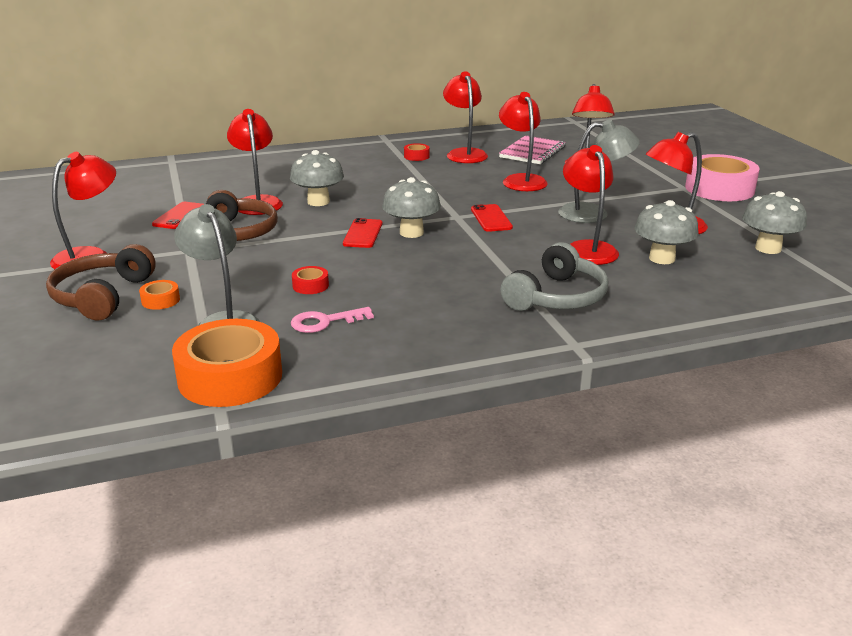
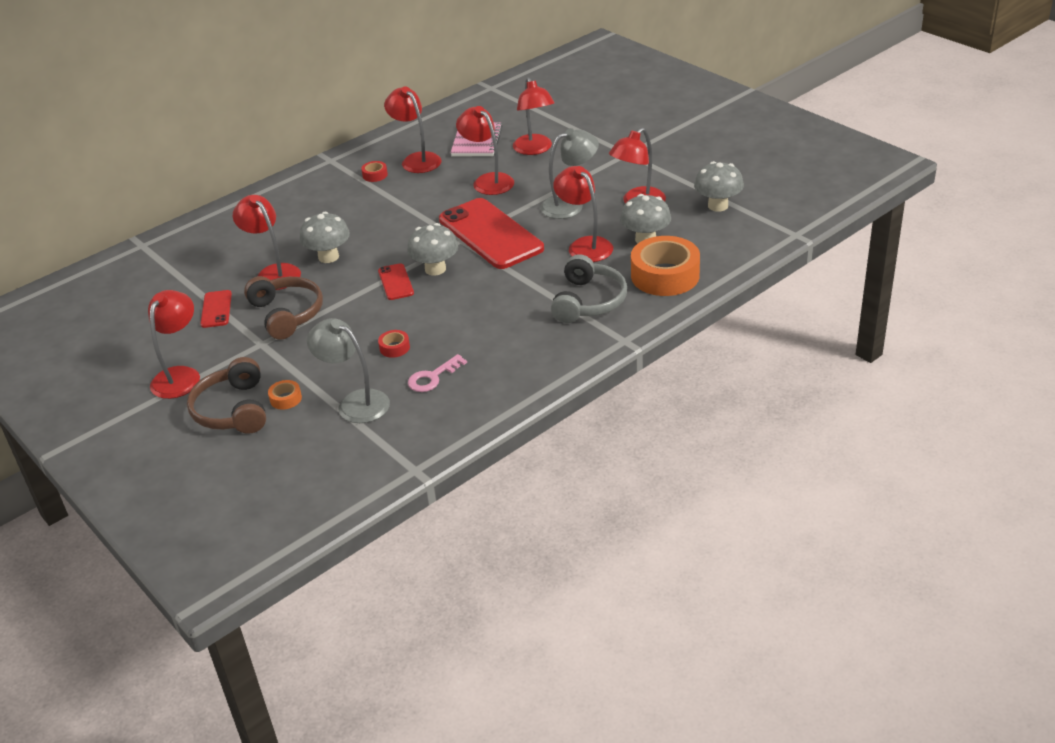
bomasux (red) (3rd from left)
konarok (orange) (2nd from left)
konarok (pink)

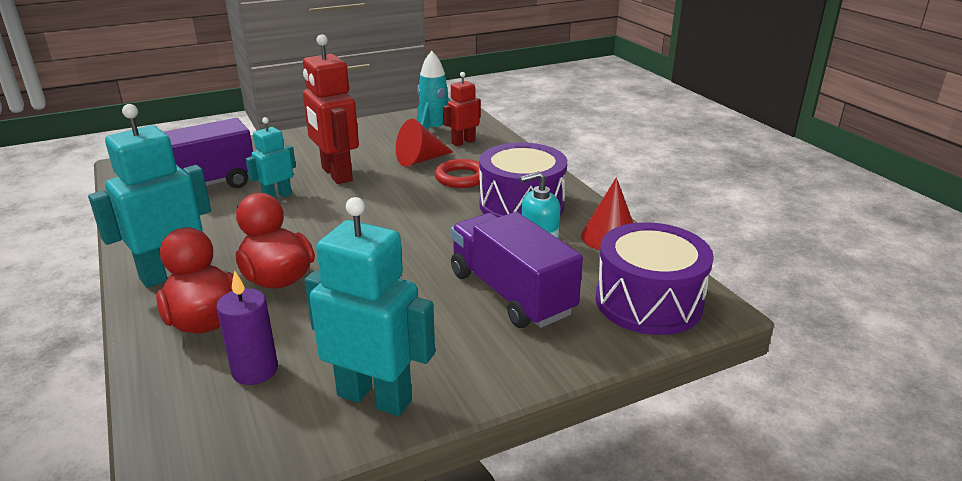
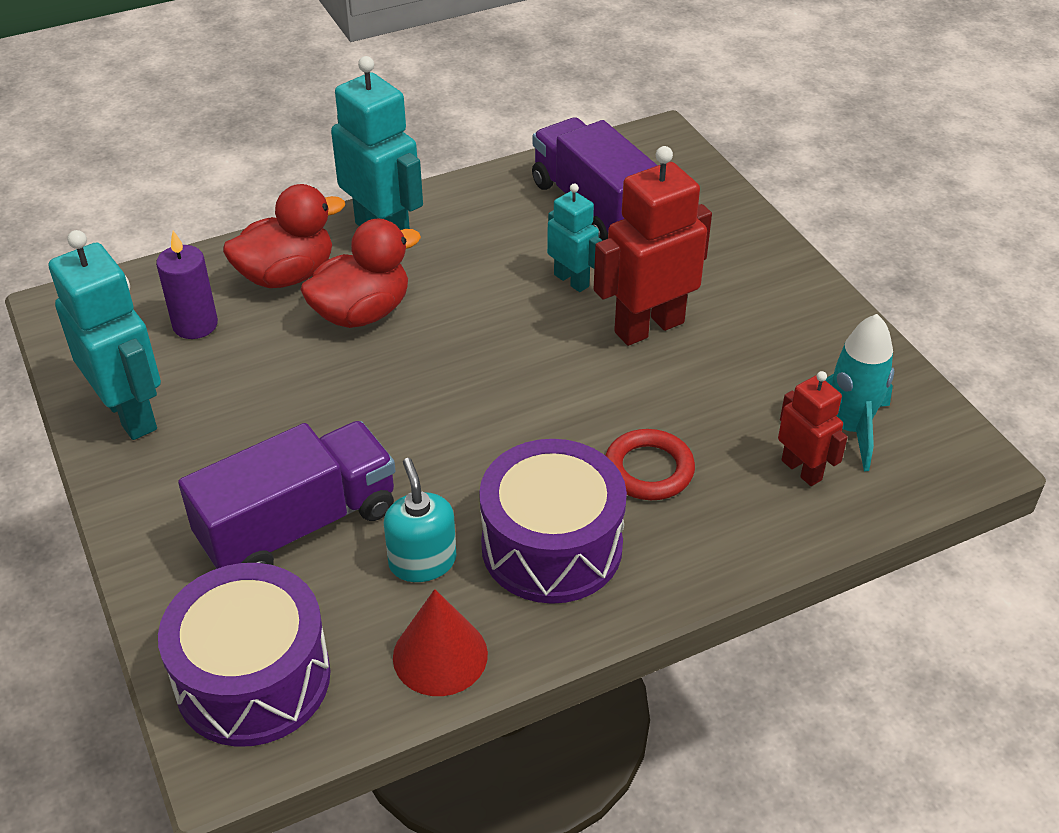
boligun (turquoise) (1st from left)
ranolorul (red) (1st from left in the first image)

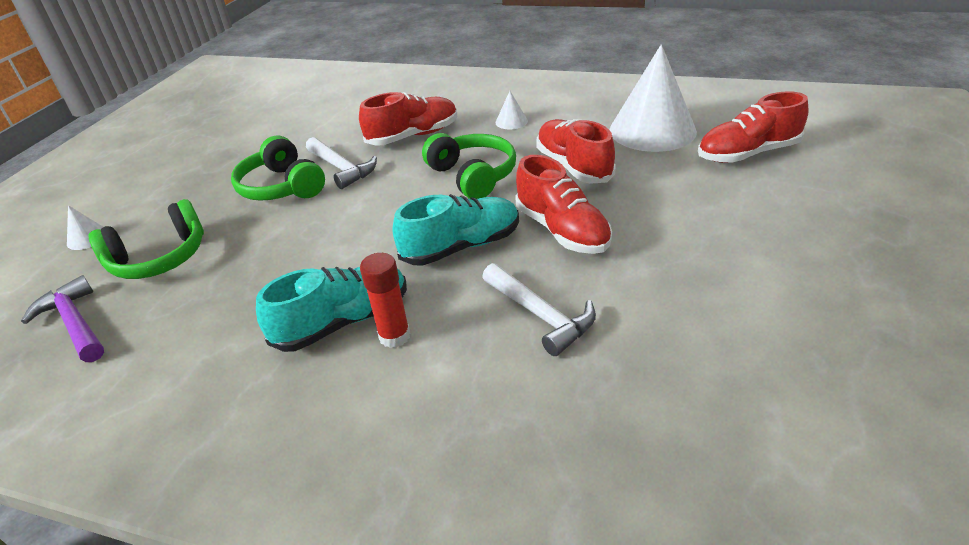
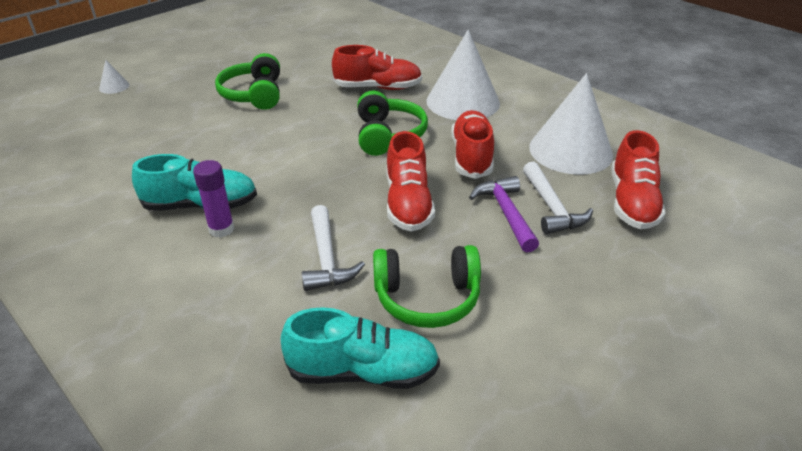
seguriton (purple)
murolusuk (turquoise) (2nd from left)
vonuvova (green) (3rd from left)
ranolorul (white) (2nd from left)
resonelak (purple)
resonelak (white) (2nd from left)
murolusuk (red) (4th from left)

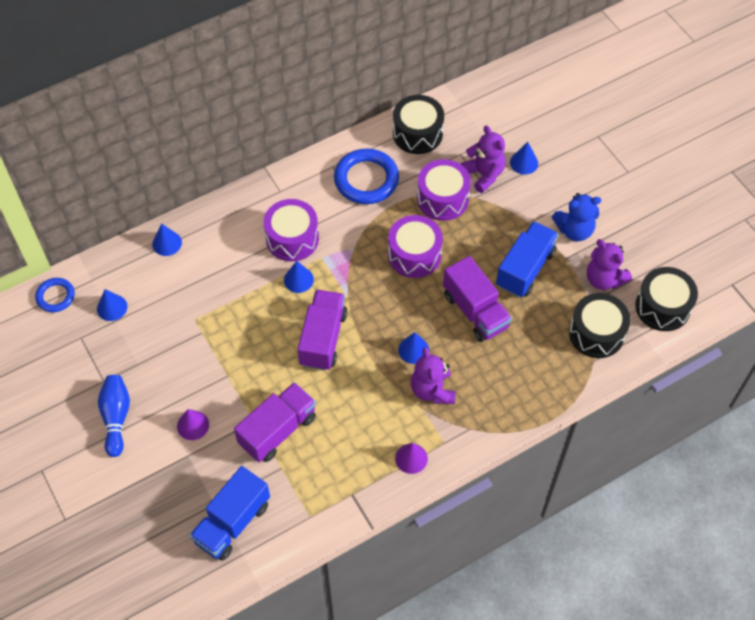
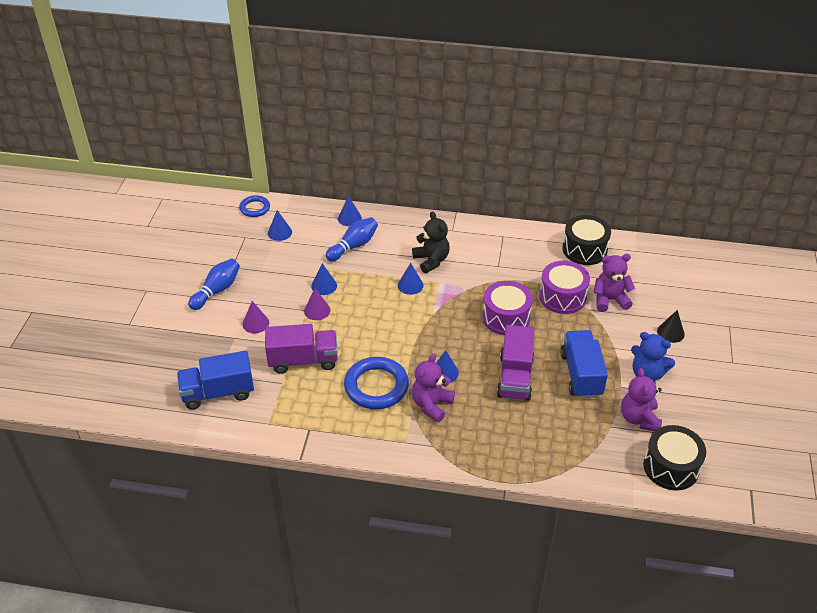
ranolorul (purple) (2nd from left)
ranolorul (blue) (2nd from left)
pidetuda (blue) (2nd from left)
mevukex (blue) (2nd from left)
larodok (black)
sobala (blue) (2nd from left)
larodok (purple) (2nd from left)
ranolorul (black)
sobala (purple) (2nd from left in the first image)
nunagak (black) (2nd from left in the first image)

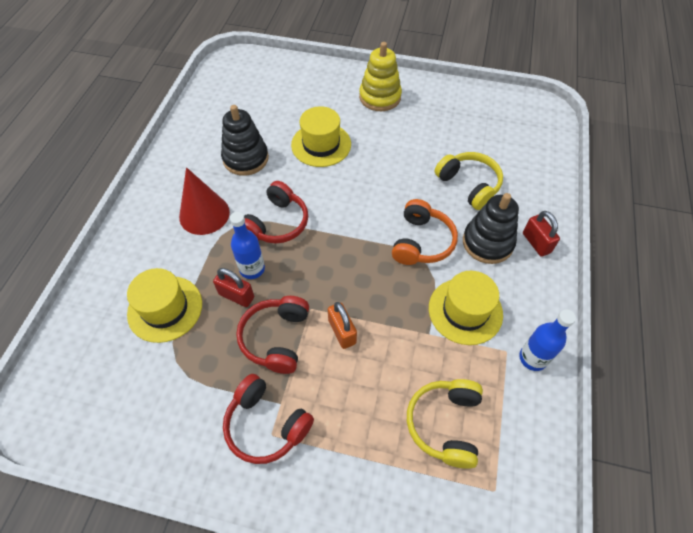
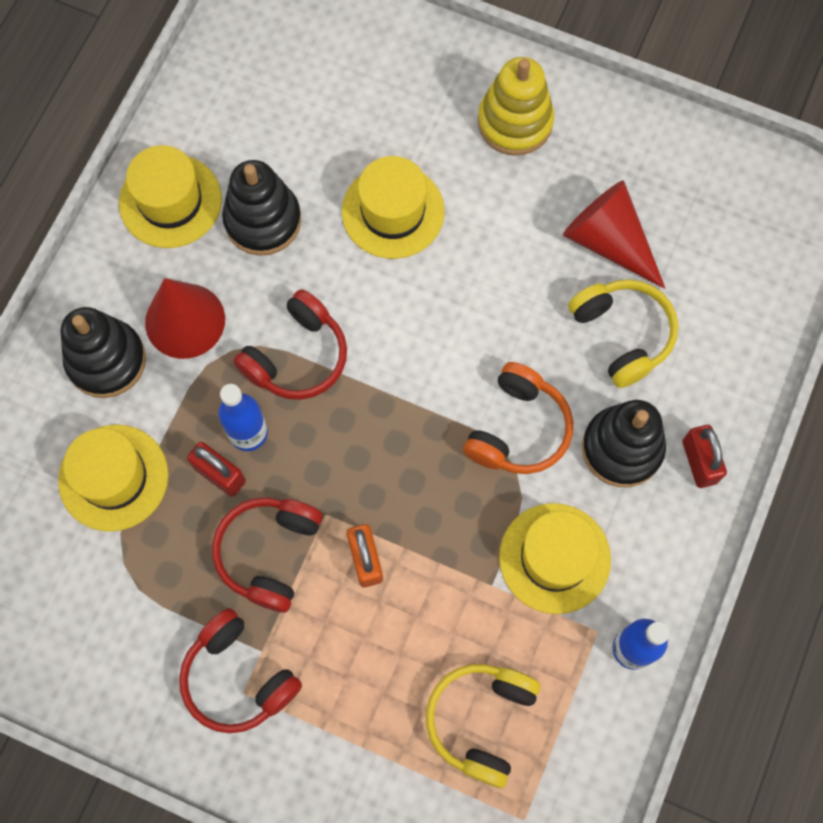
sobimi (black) (1st from left)
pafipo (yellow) (2nd from left)
ranolorul (red) (2nd from left)

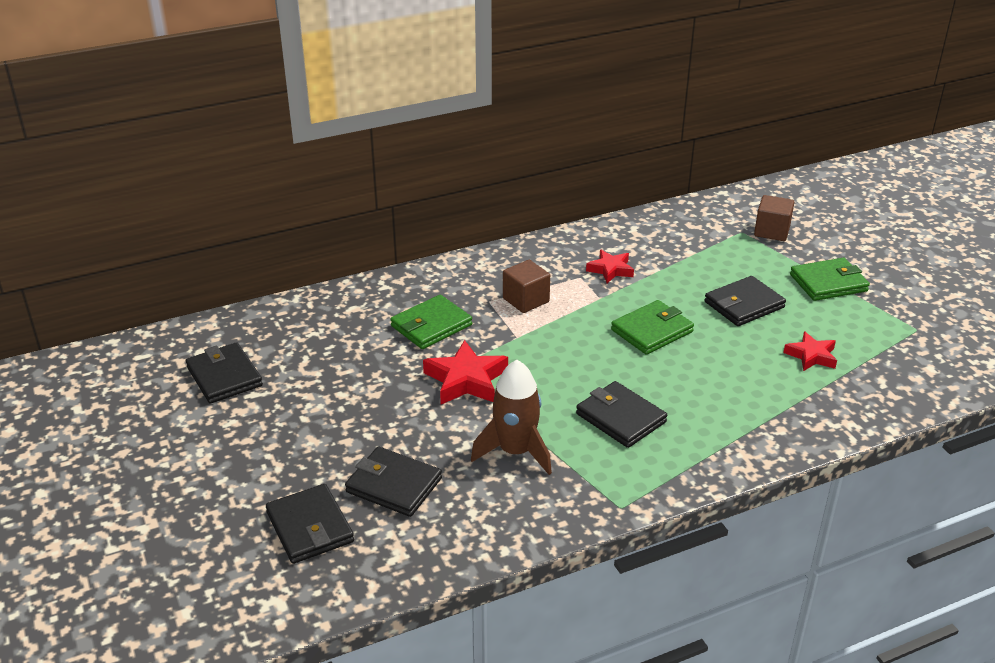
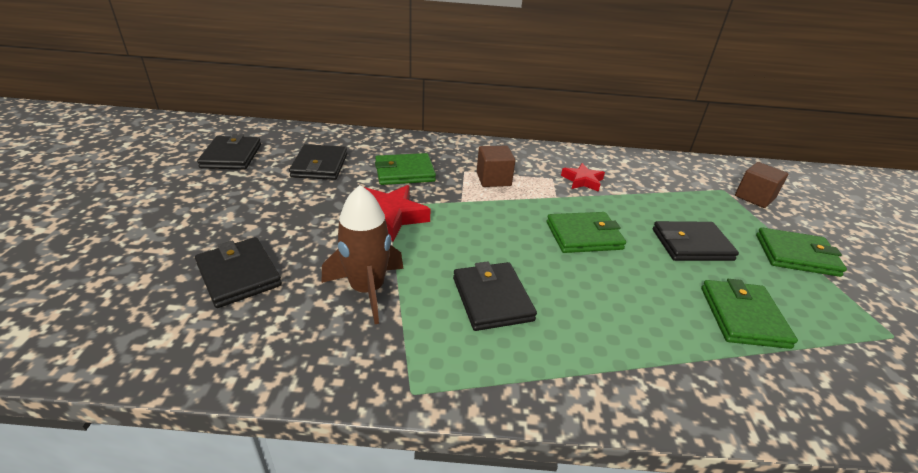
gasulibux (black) (3rd from left)
gasulibux (green) (3rd from left)

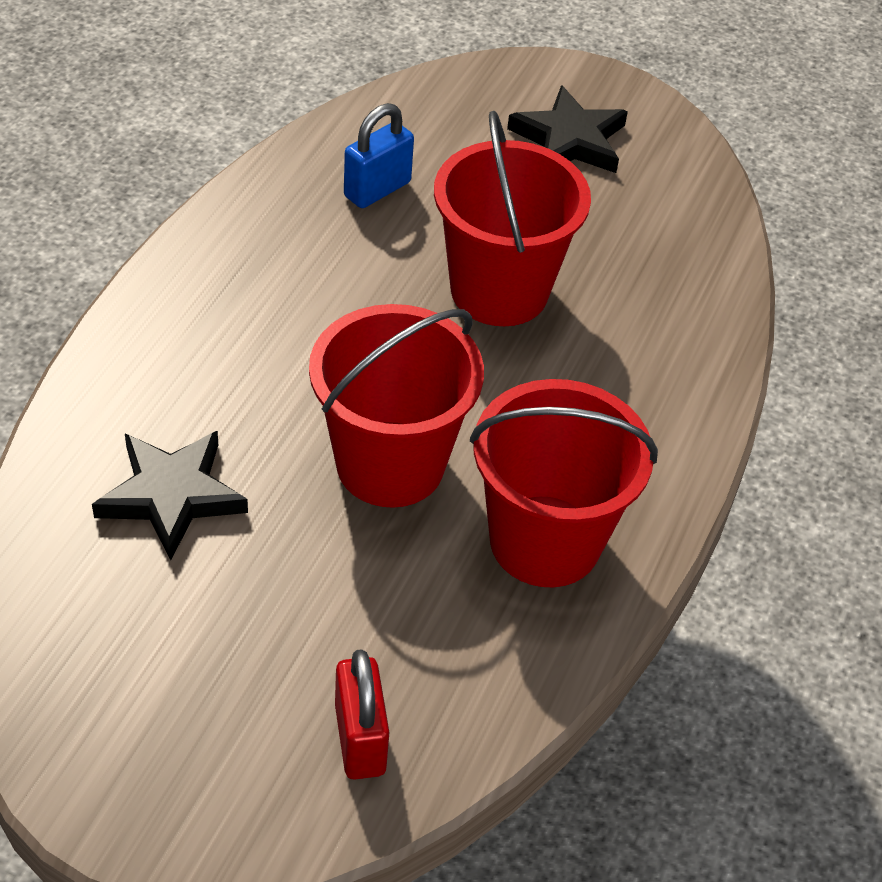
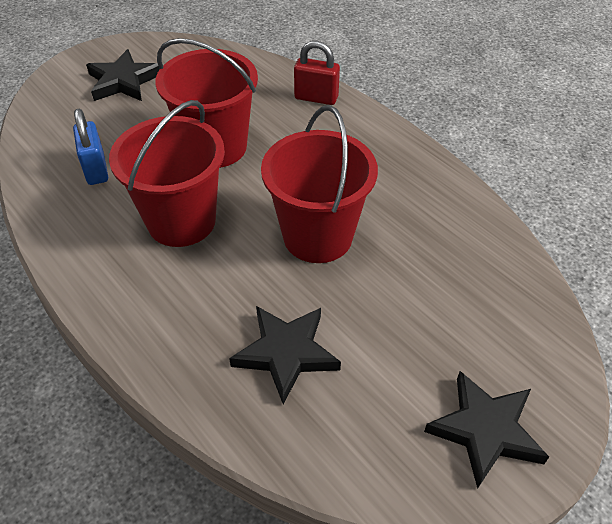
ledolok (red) (1st from left)
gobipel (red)
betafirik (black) (3rd from left)

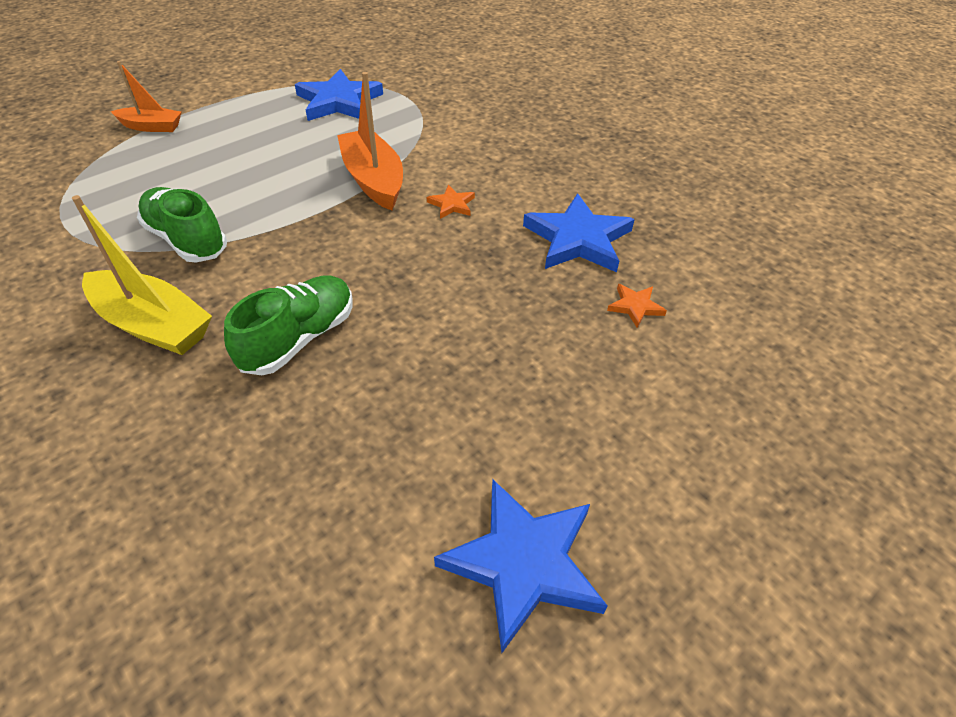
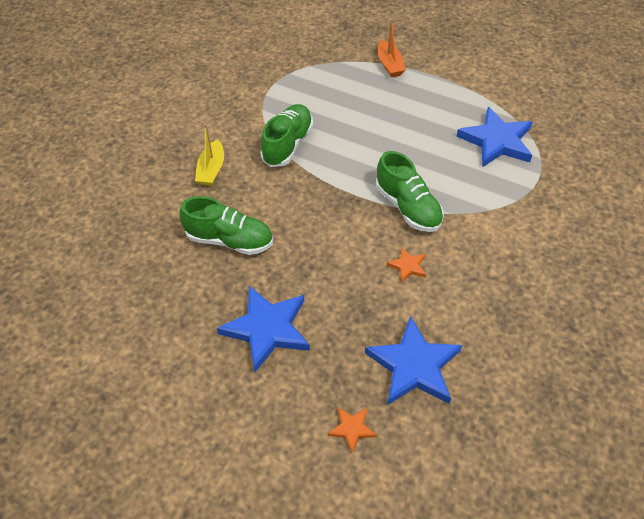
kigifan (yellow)
betafirik (blue) (1st from left)
murolusuk (green) (3rd from left)

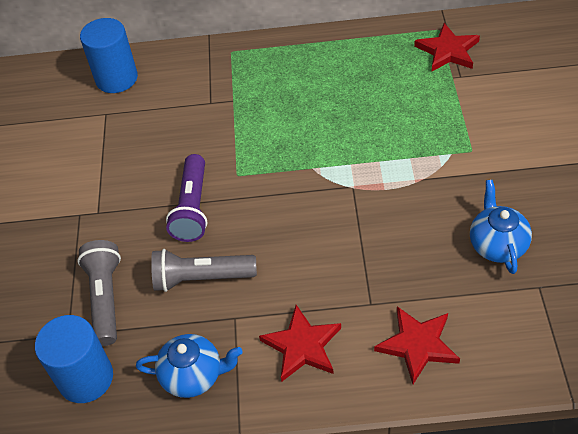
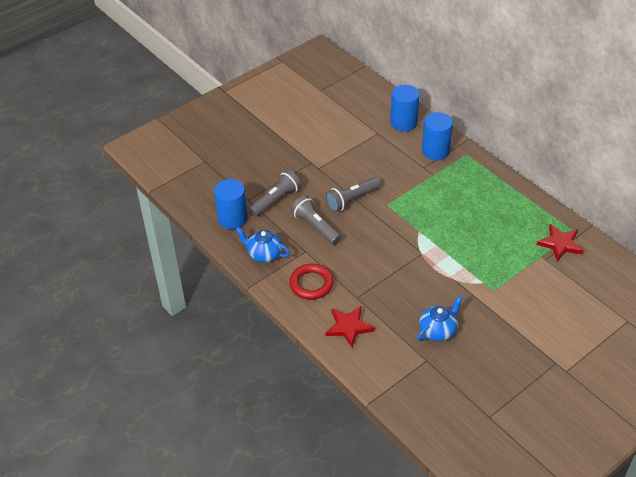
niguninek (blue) (1st from left)
mevukex (red)
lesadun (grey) (3rd from left)
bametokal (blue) (3rd from left)

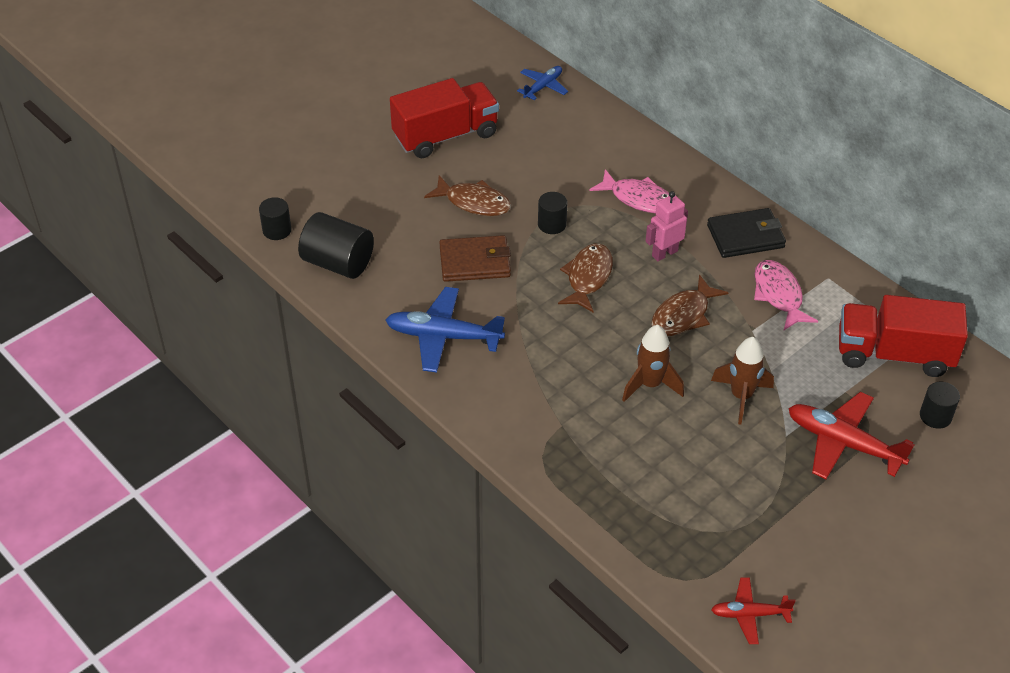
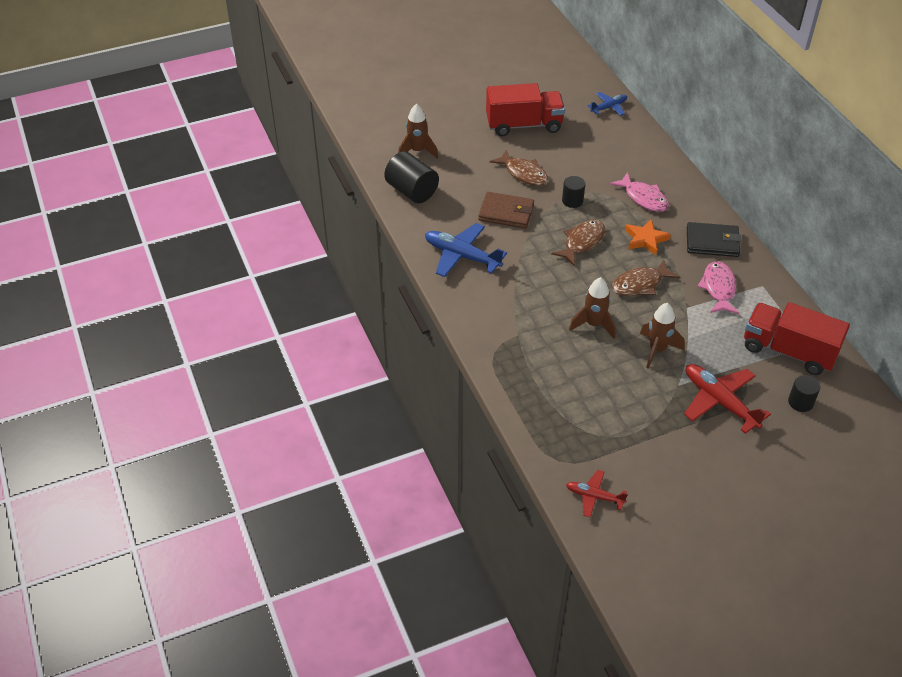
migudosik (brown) (1st from left)
betafirik (orange)
bametokal (black) (1st from left in the first image)

